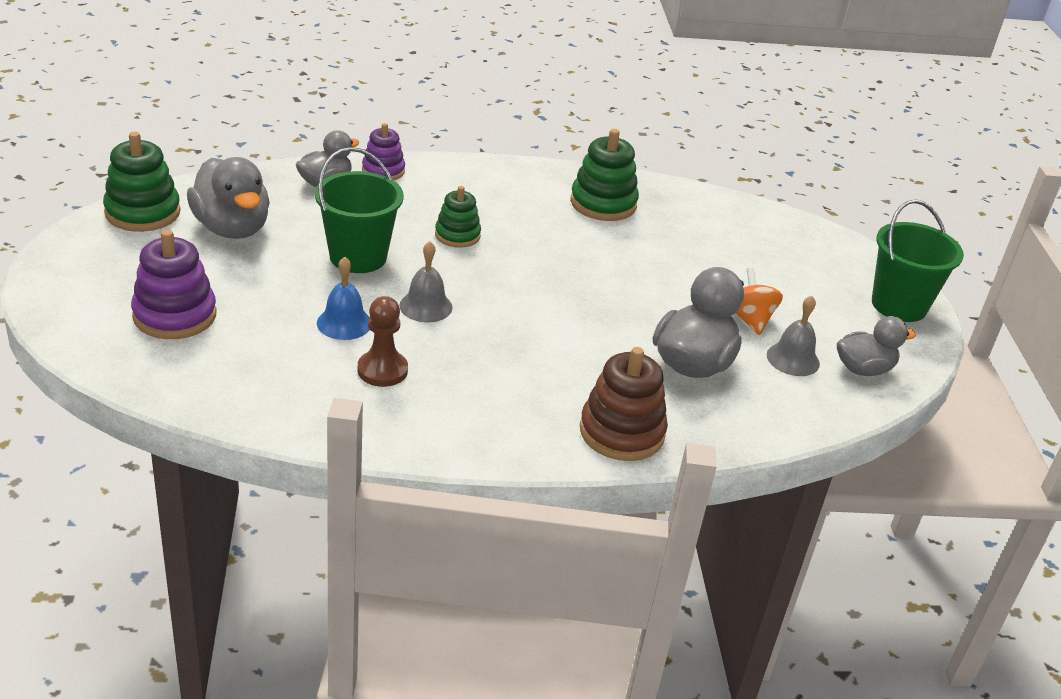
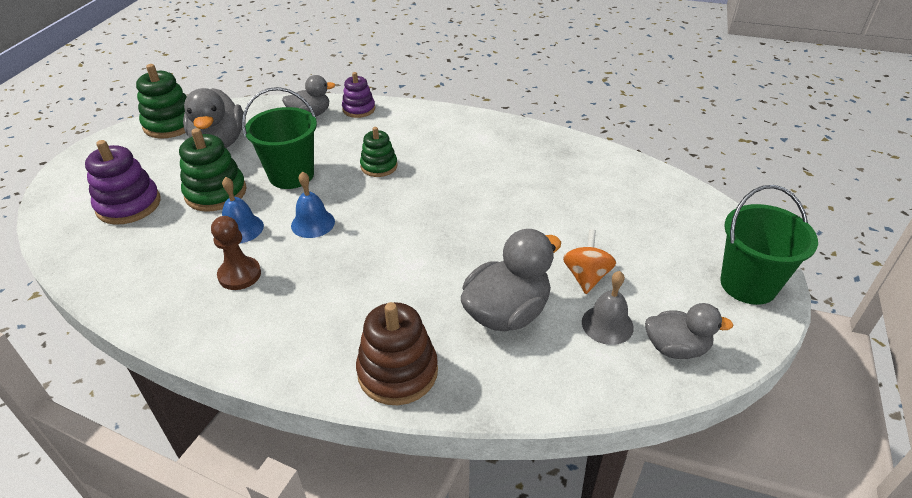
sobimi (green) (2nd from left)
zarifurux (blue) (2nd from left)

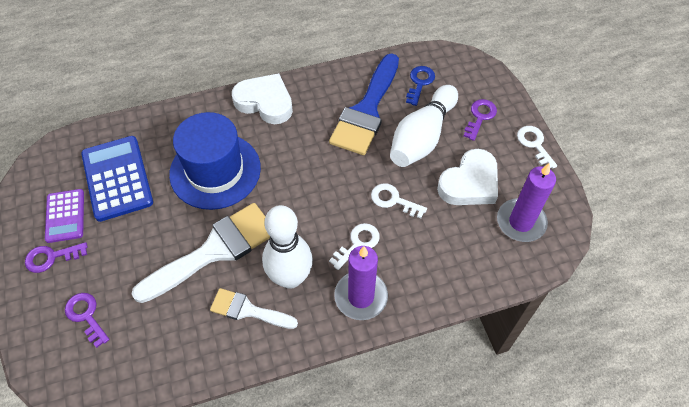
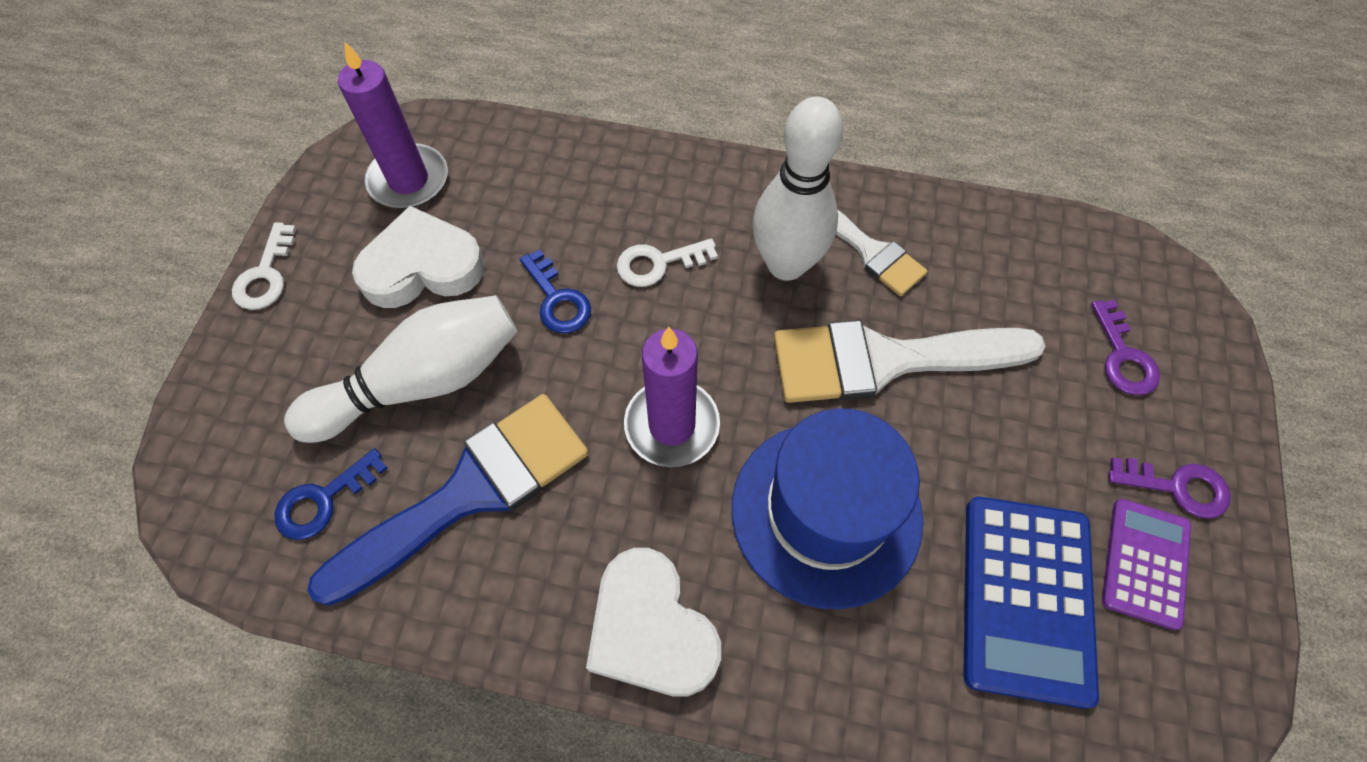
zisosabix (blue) (2nd from left)
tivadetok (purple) (2nd from left)
zisosabix (purple) (3rd from left in the first image)

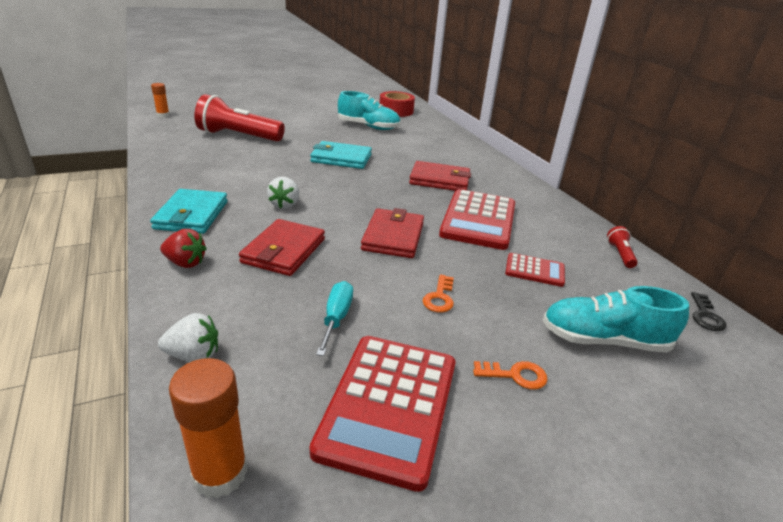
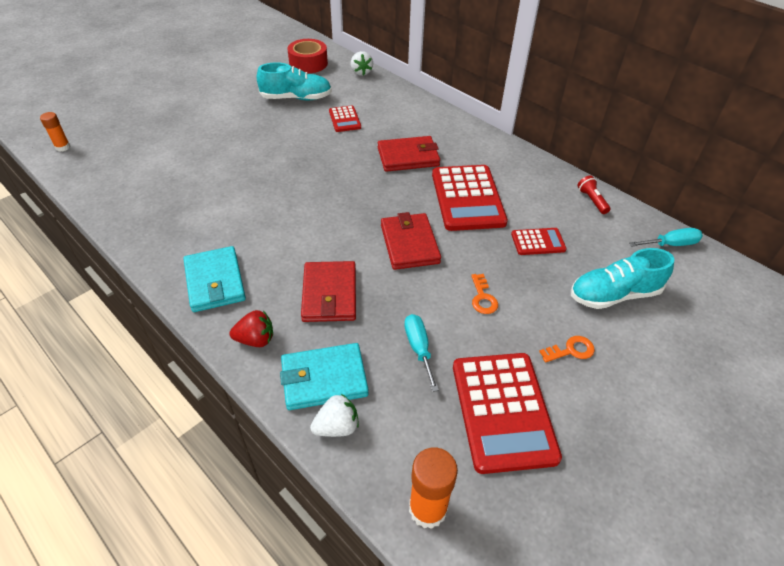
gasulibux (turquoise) (2nd from left)
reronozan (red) (1st from left)
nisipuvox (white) (2nd from left)
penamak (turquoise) (2nd from left)
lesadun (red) (1st from left in the first image)

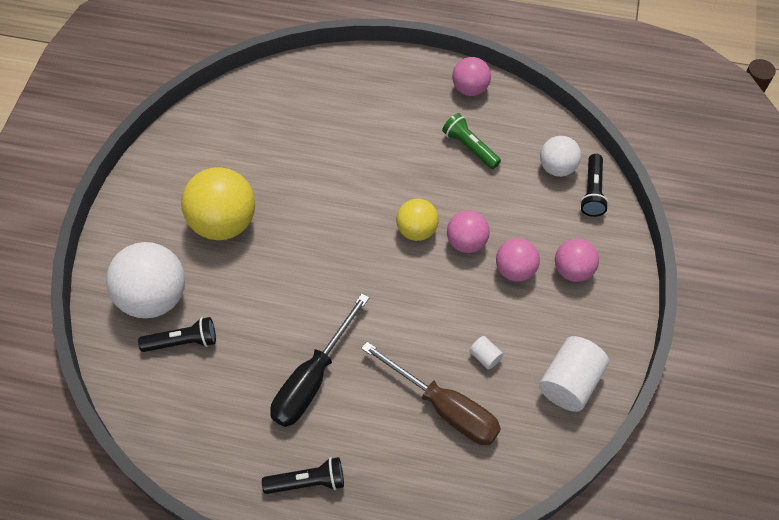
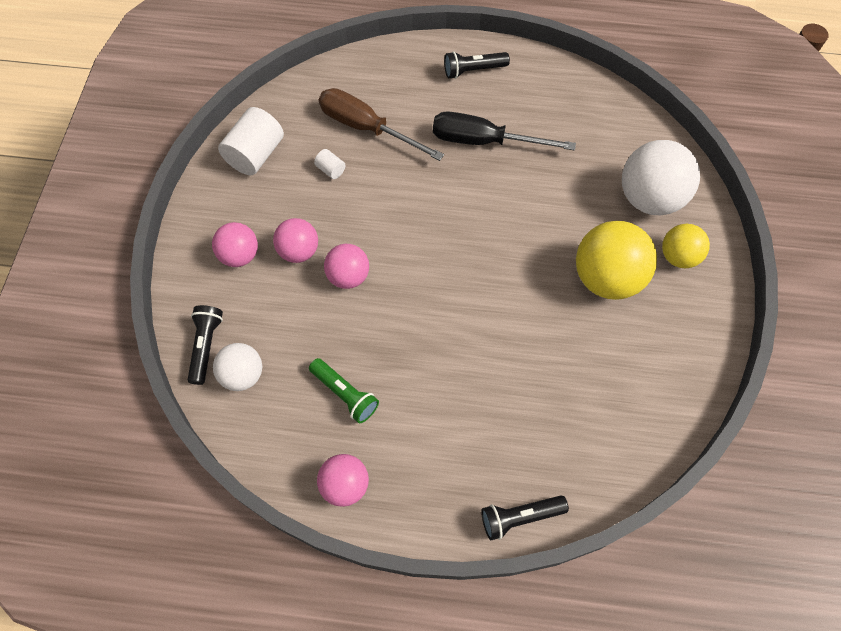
penamak (black)
lesadun (black) (3rd from left)
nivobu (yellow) (2nd from left)

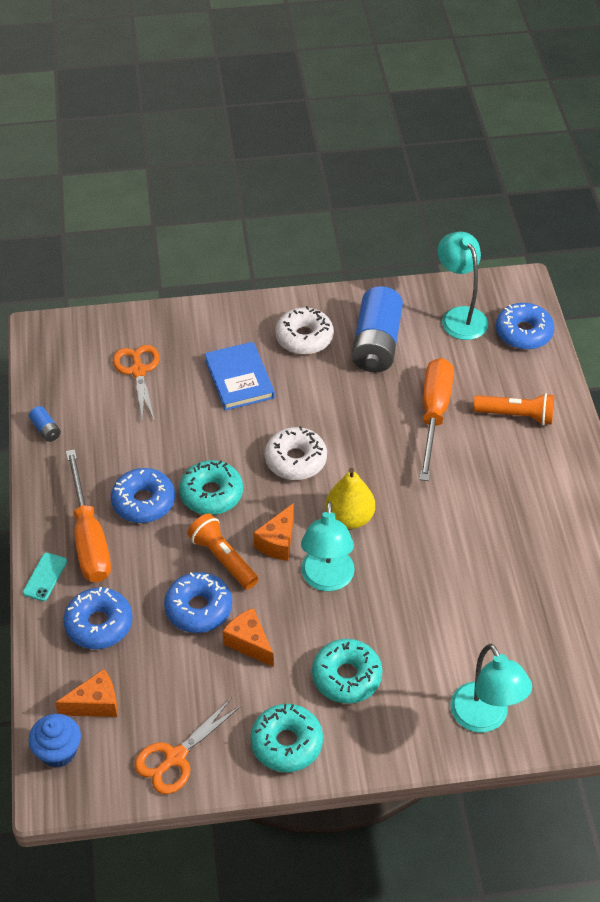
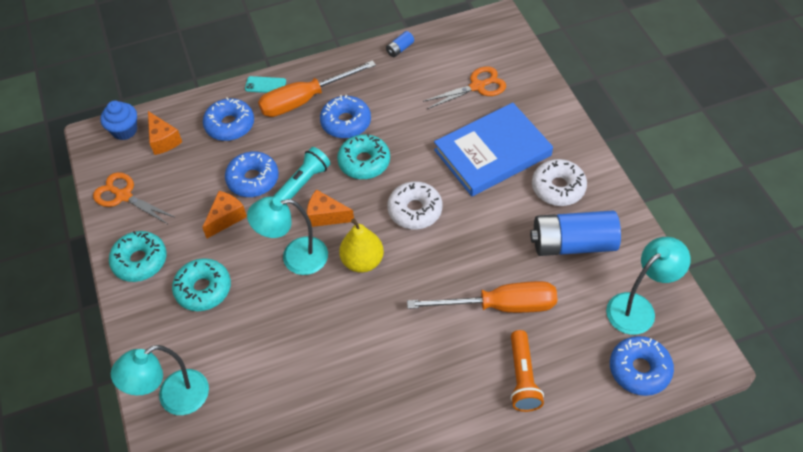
lesadun (turquoise)
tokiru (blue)

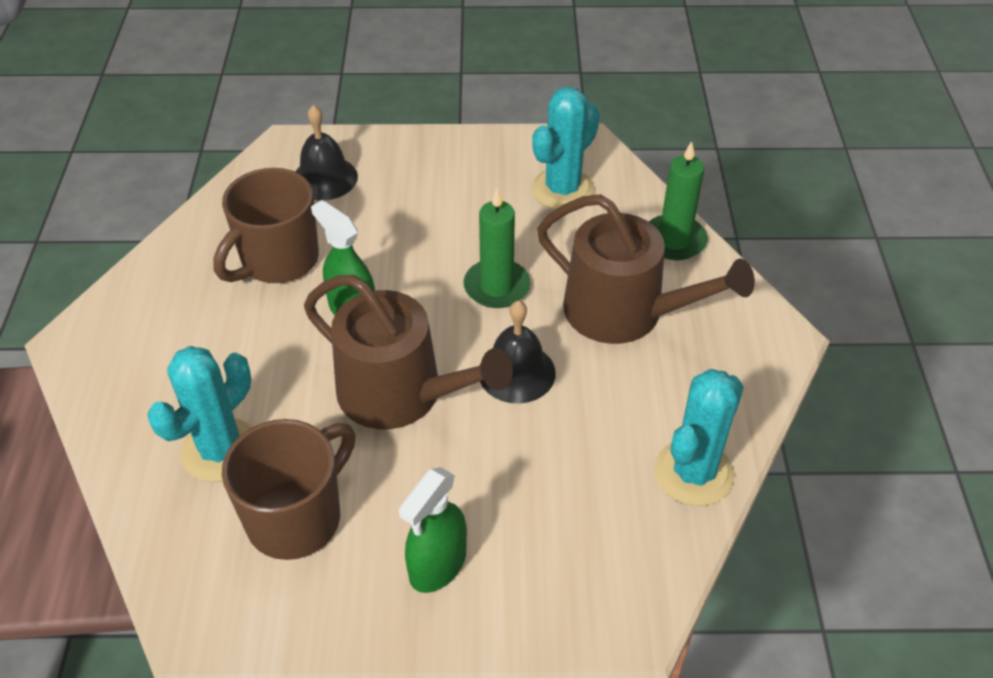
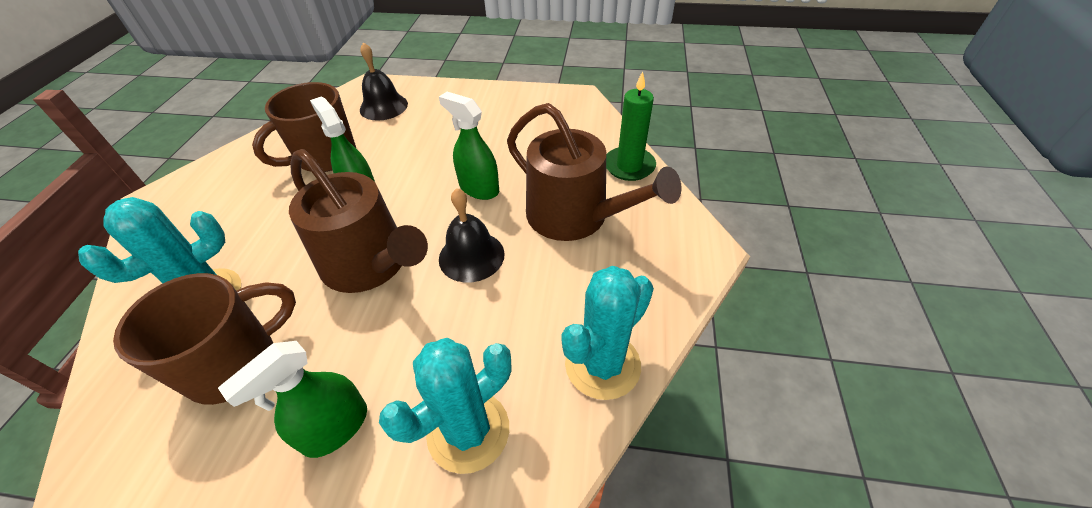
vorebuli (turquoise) (2nd from left)
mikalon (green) (3rd from left)

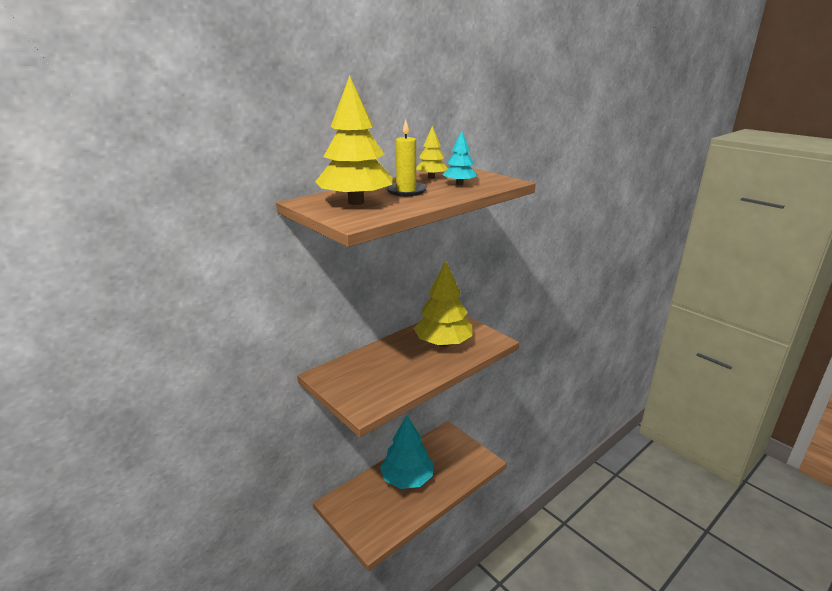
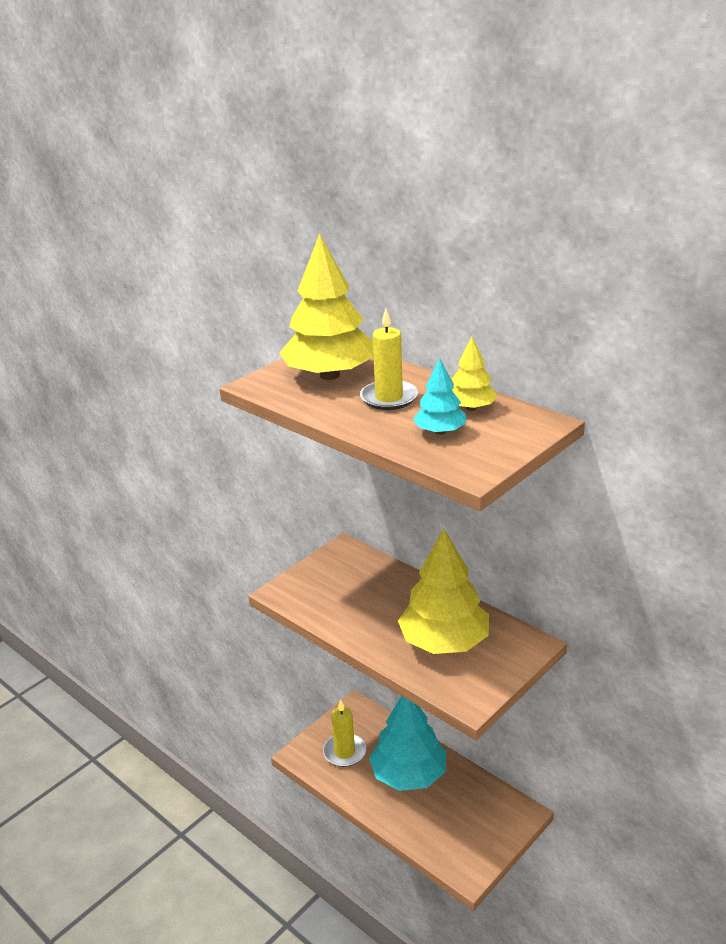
tivadetok (yellow) (1st from left)

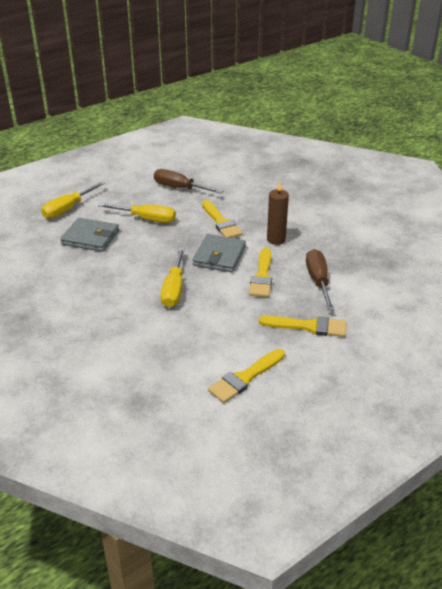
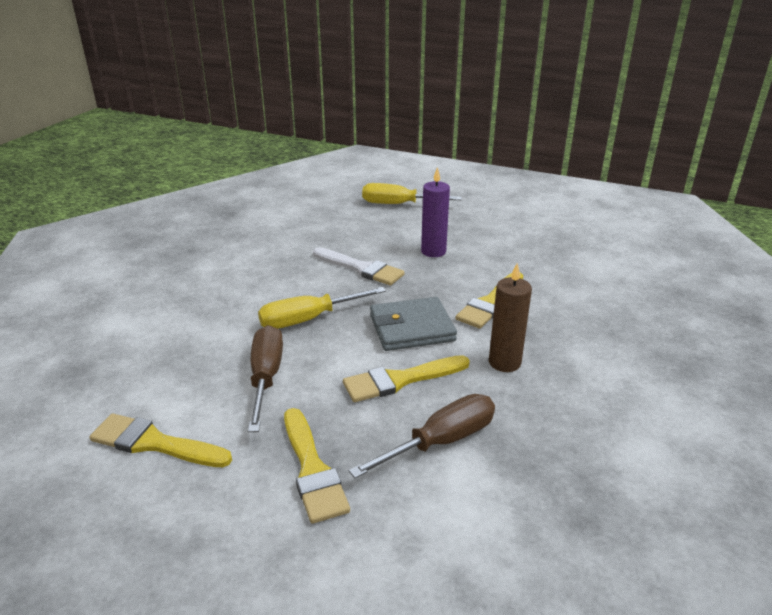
penamak (brown) (1st from left)
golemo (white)
tivadetok (purple)
gasulibux (grey) (1st from left in the first image)

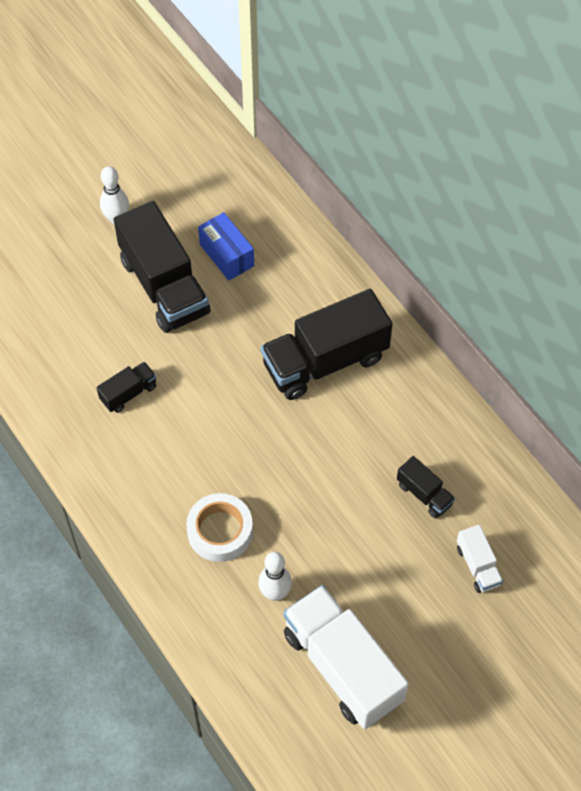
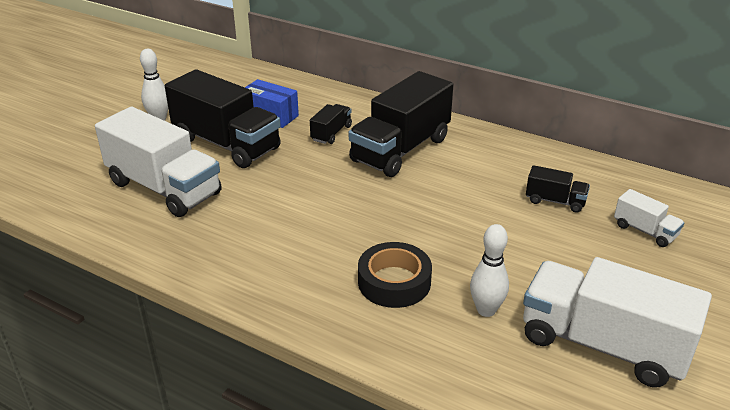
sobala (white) (1st from left)
sobala (black) (2nd from left)
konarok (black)

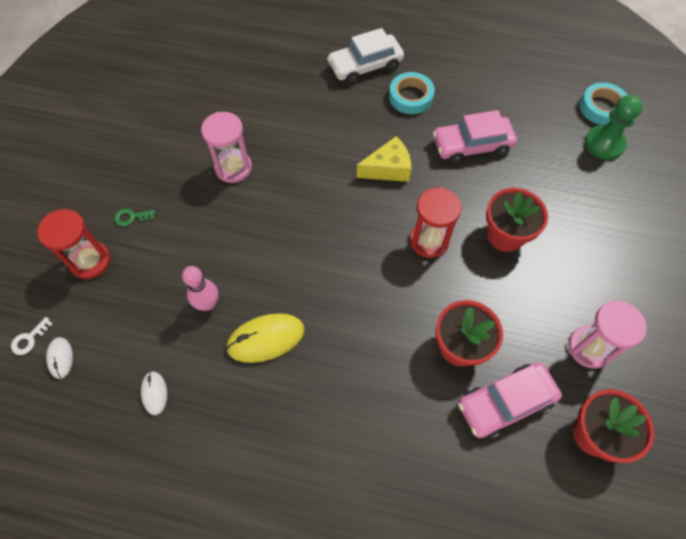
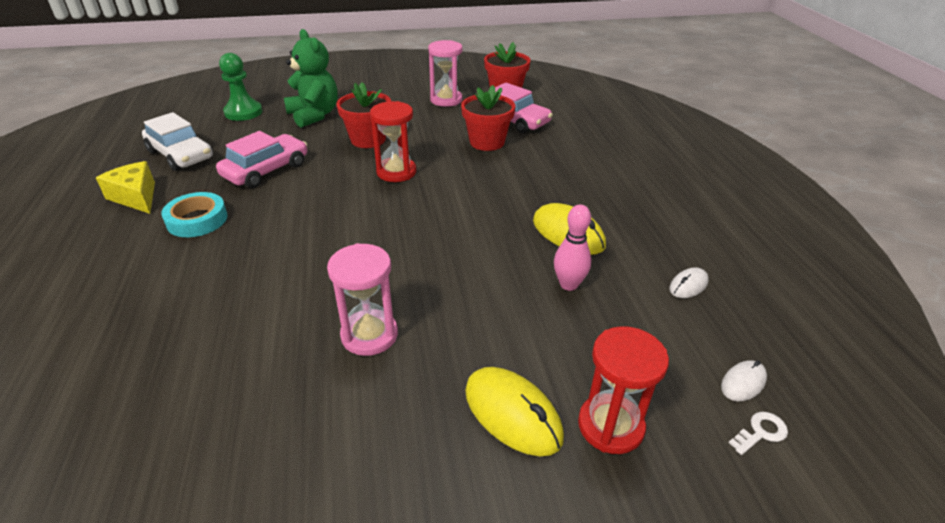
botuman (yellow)
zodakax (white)
zodakax (pink) (1st from left)
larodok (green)
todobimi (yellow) (1st from left)
zisosabix (white)
konarok (turquoise) (2nd from left in the first image)

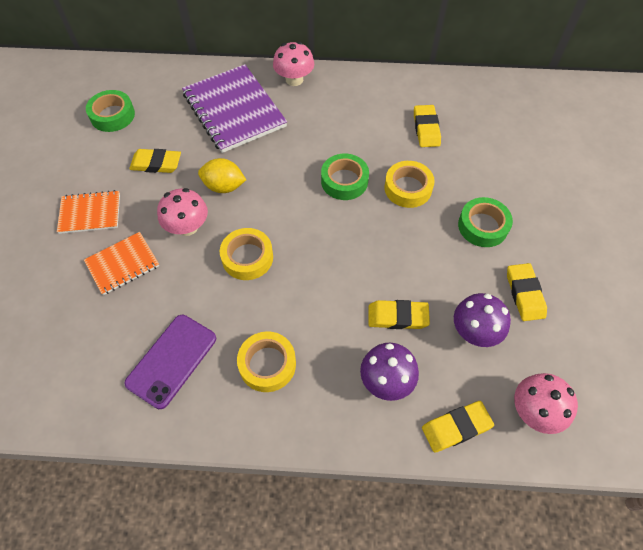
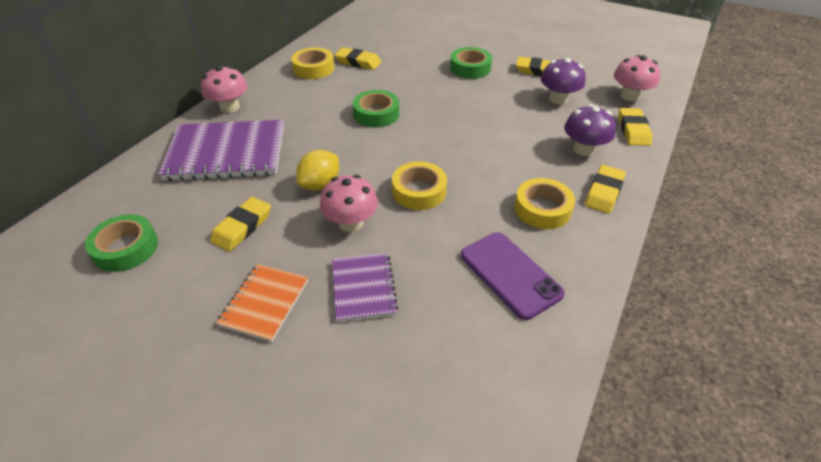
konarok (yellow) (1st from left)
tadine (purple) (2nd from left)
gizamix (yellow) (4th from left)

